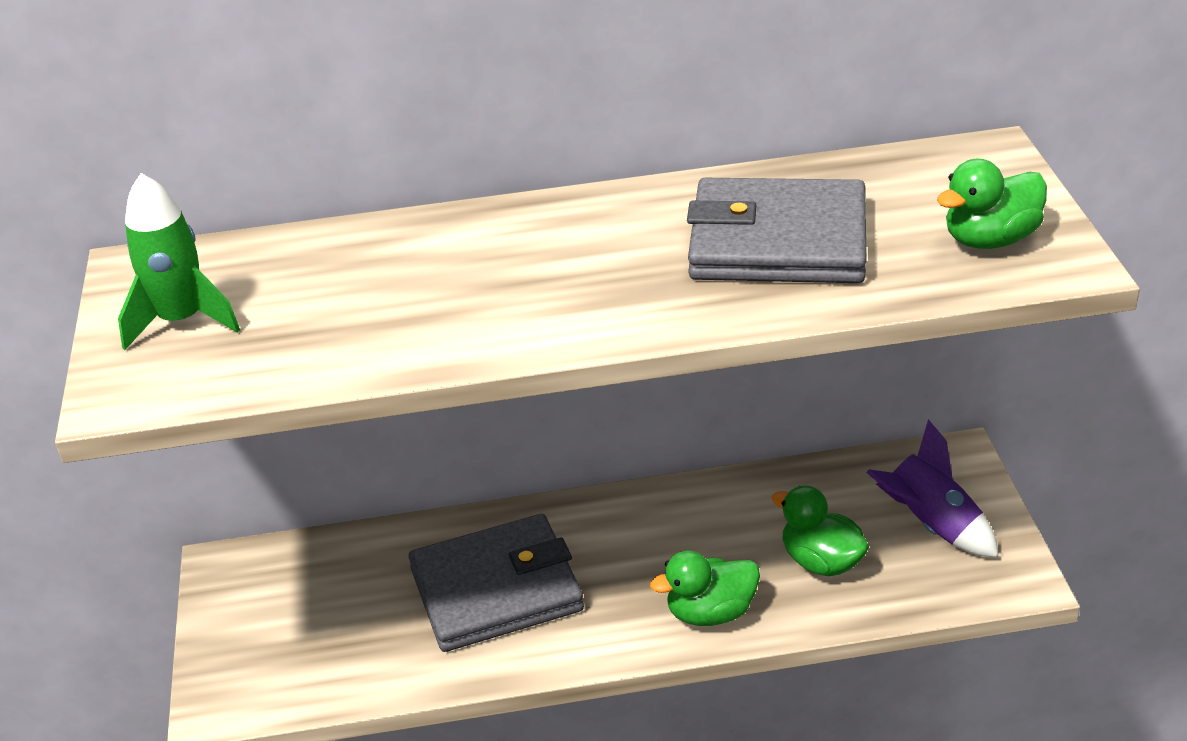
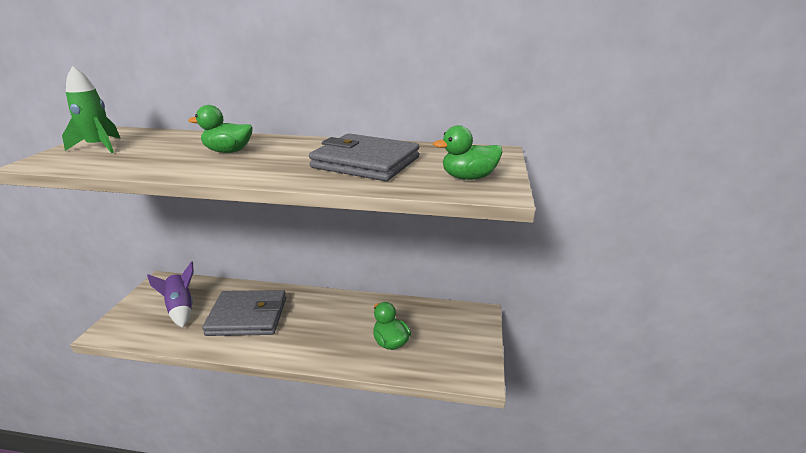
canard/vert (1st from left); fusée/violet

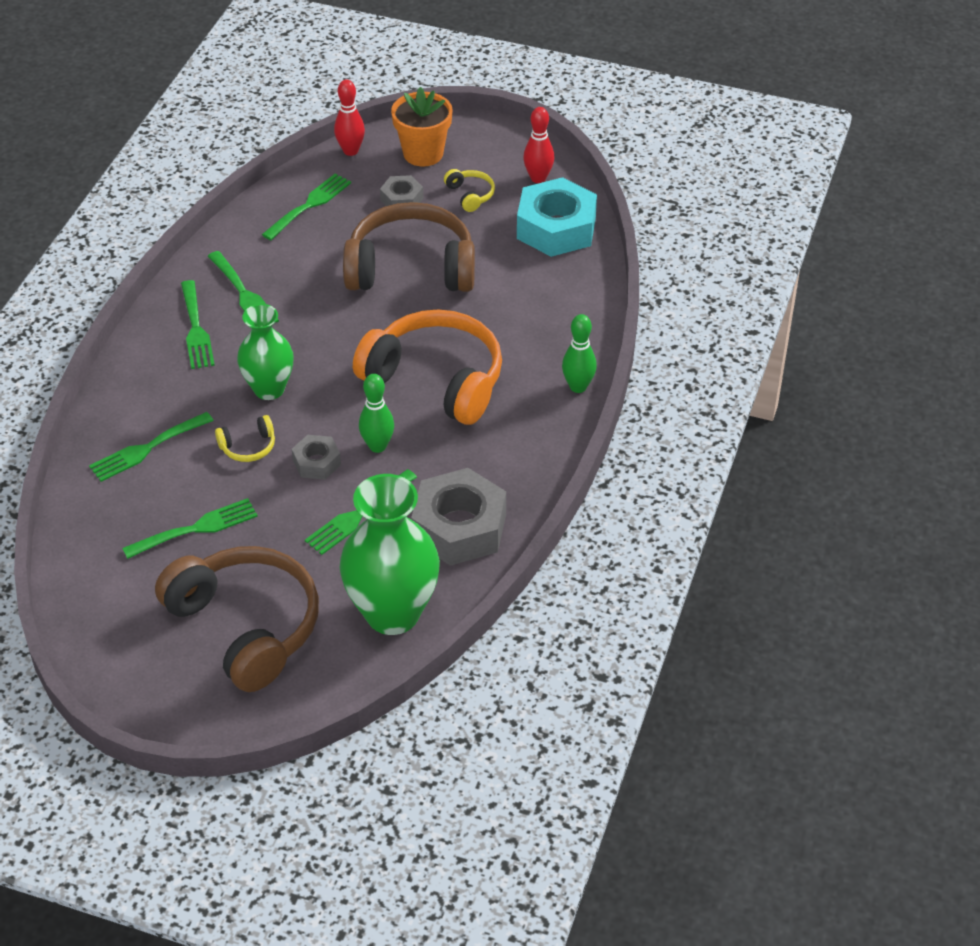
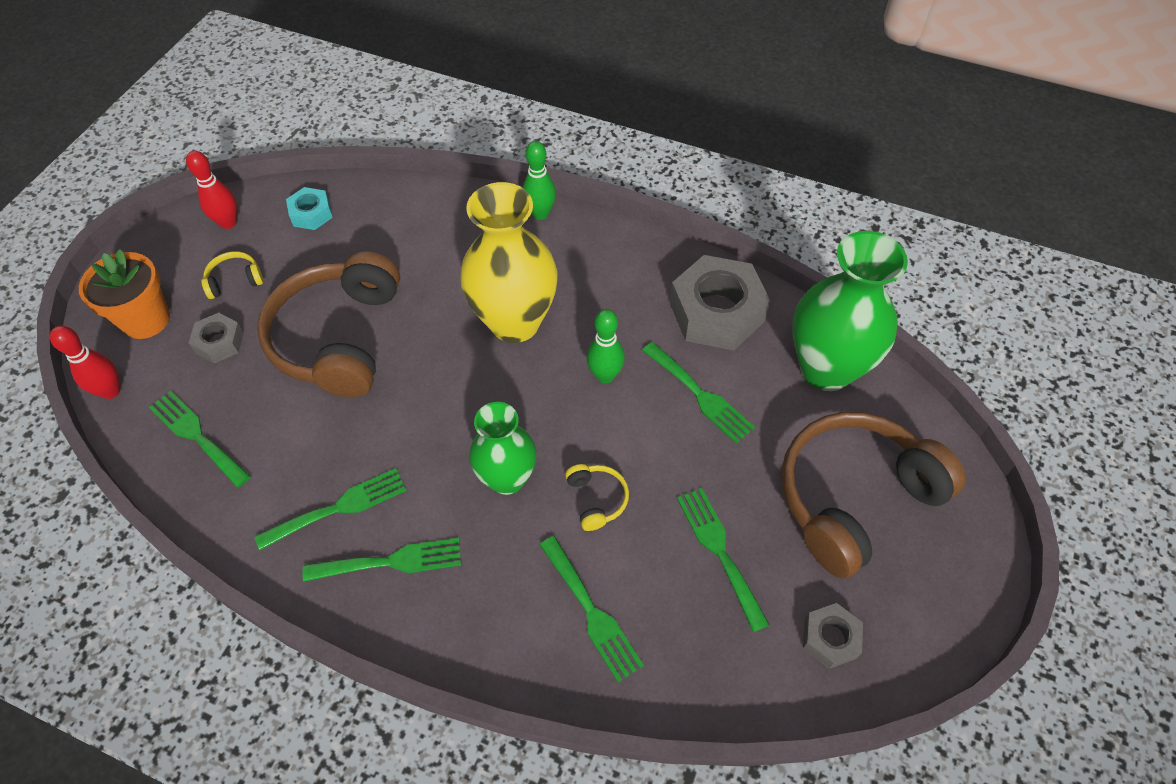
écrou/gris (3rd from left); vase/jaune; écrou/turquoise

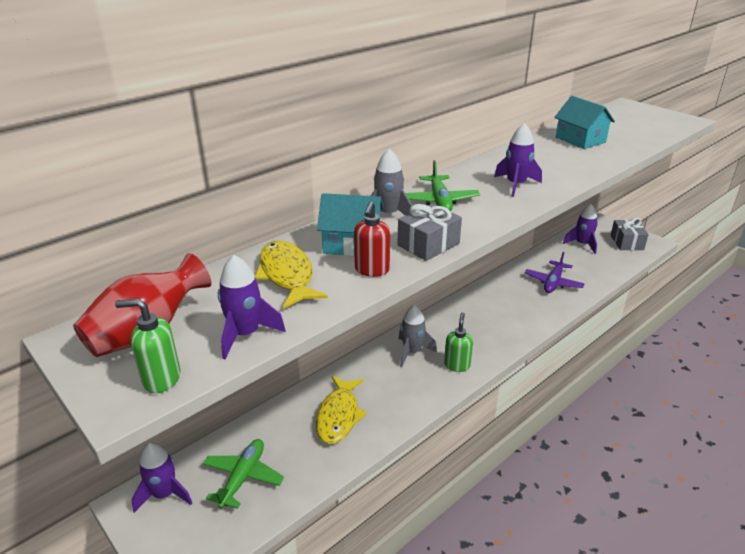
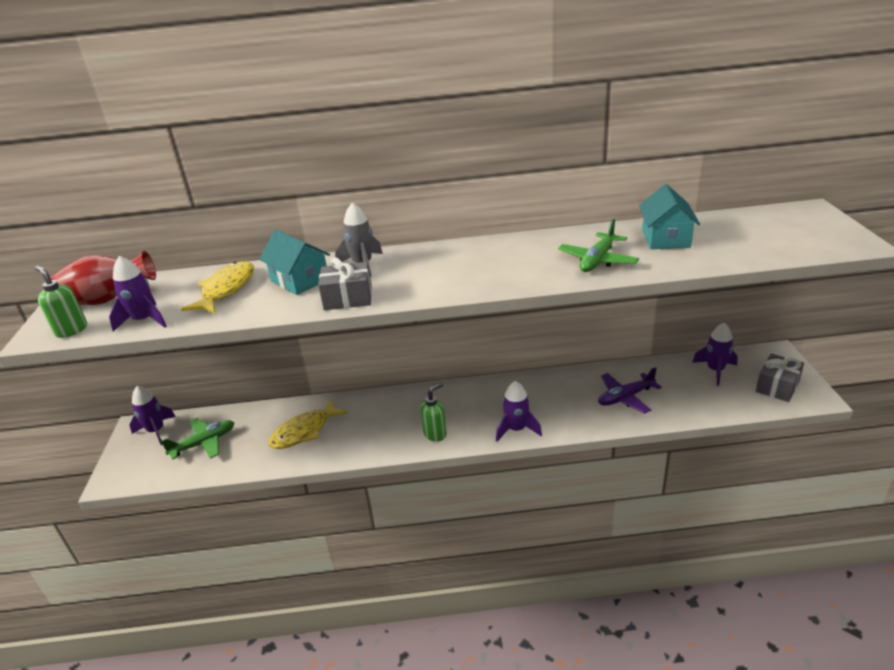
distributeur de savon/rouge; fusée/gris (2nd from left in the first image); avion/vert (2nd from left); fusée/violet (3rd from left)

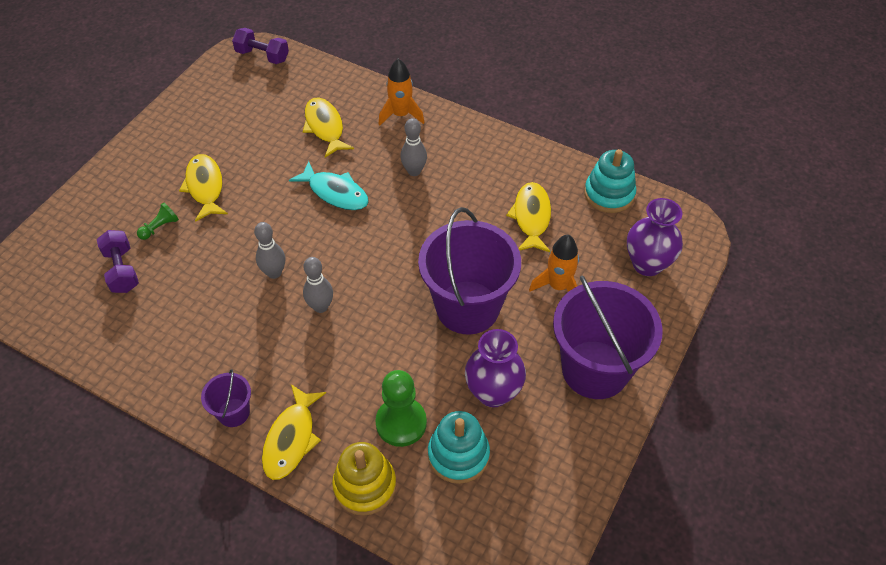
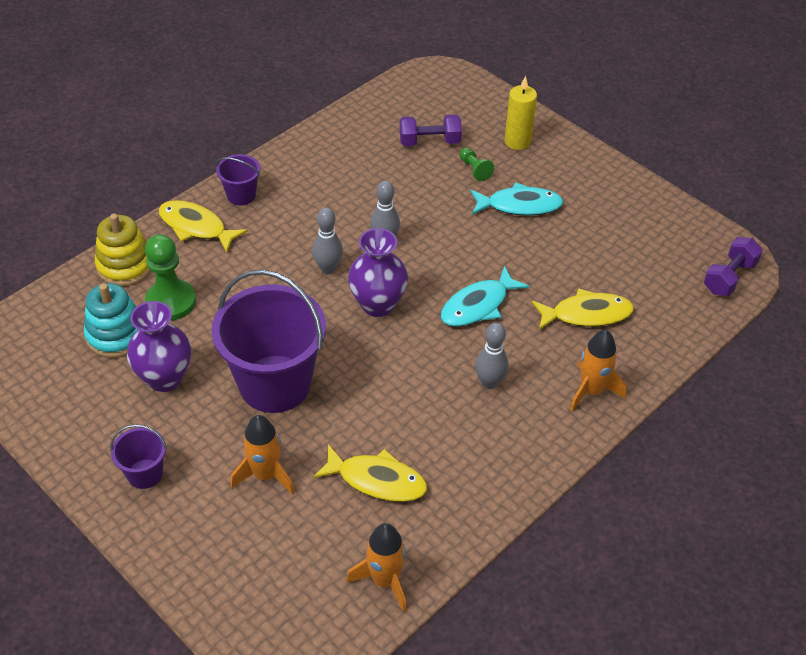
bougie/jaune; vase/violet (2nd from left); fusée/orange (2nd from left); poisson/turquoise (2nd from left); seau/violet (1st from left)

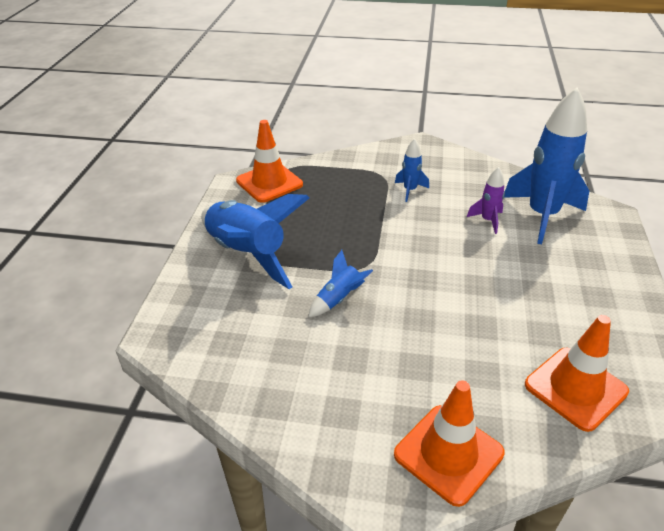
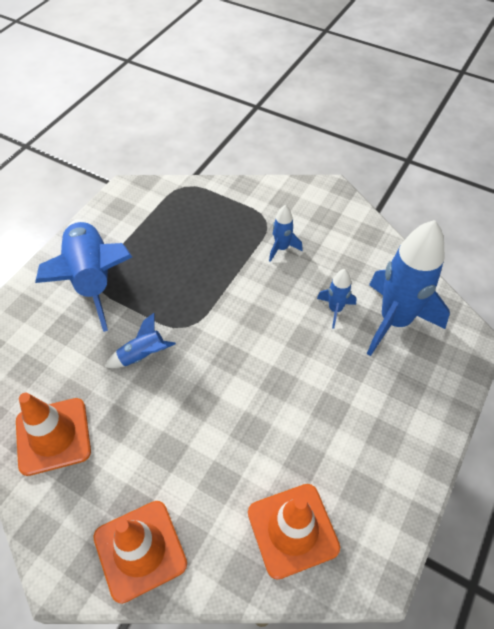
cône de chantier/orange (1st from left); fusée/bleu (4th from left)

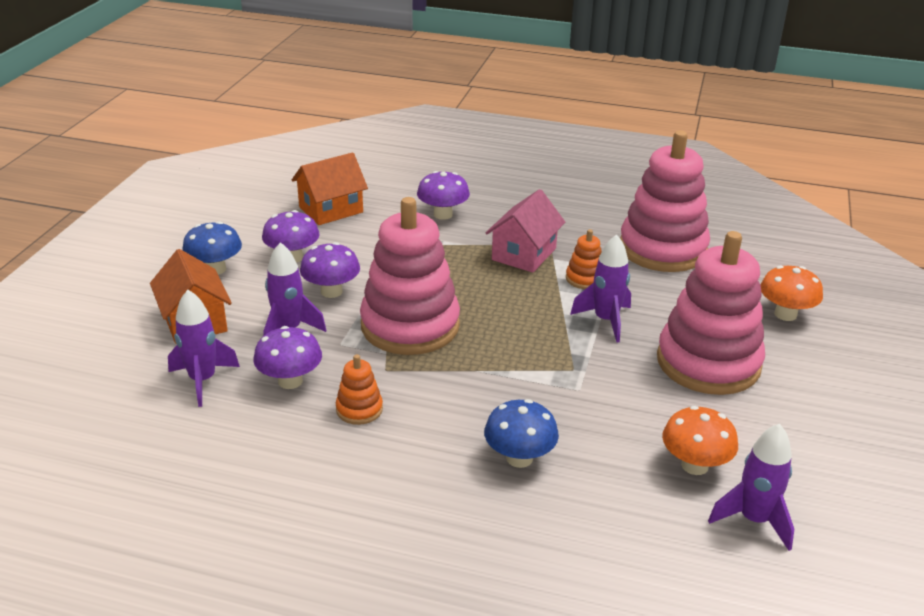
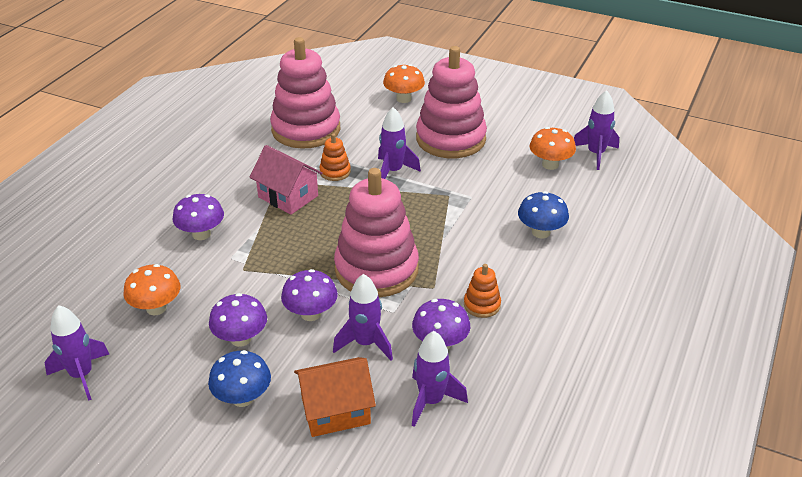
fusée/violet (1st from left); champignon/orange (1st from left)

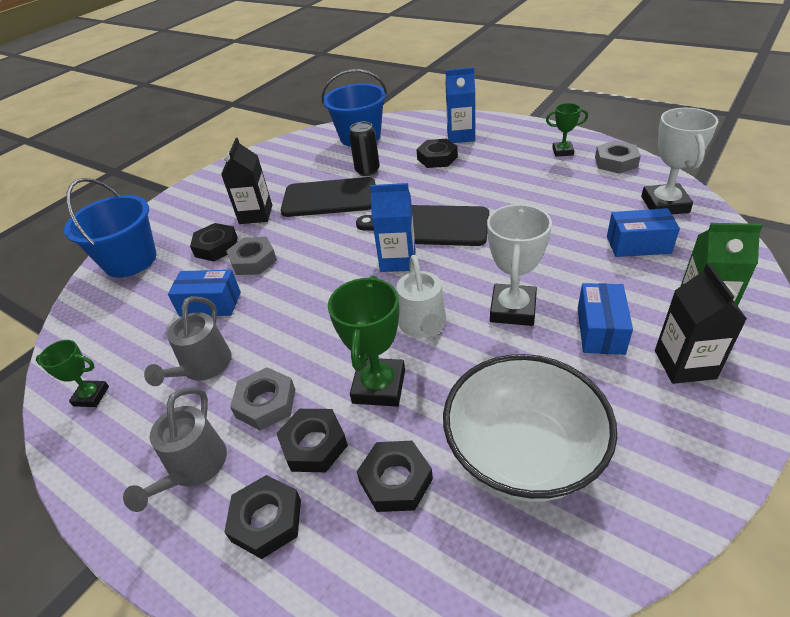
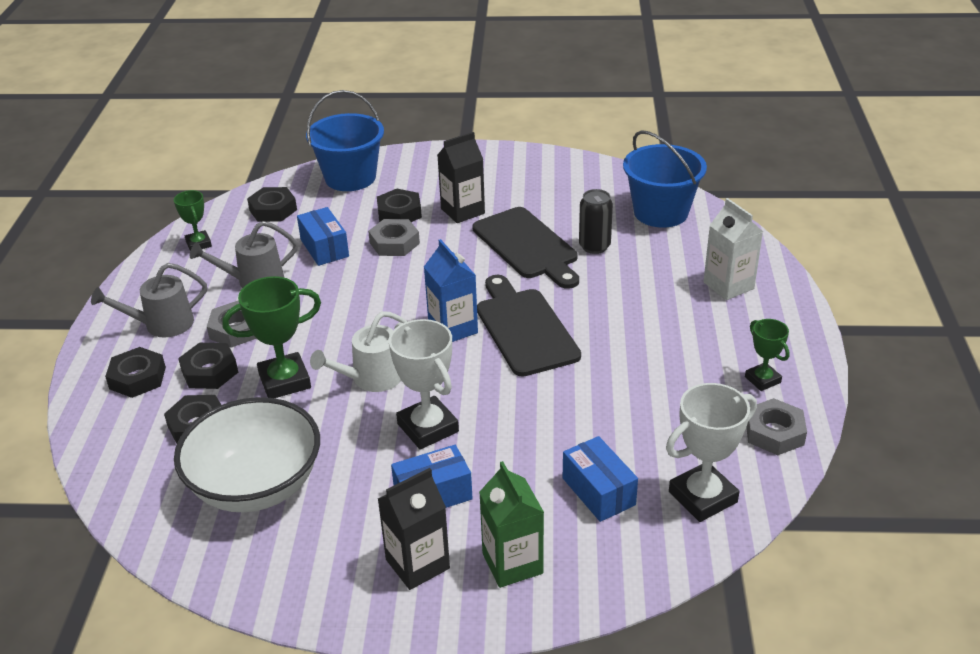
écrou/noir (4th from left); brique de lait/blanc; trophée/blanc (1st from left)

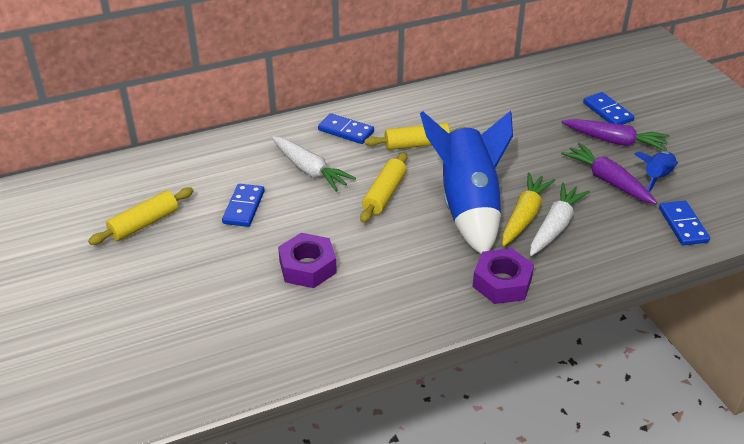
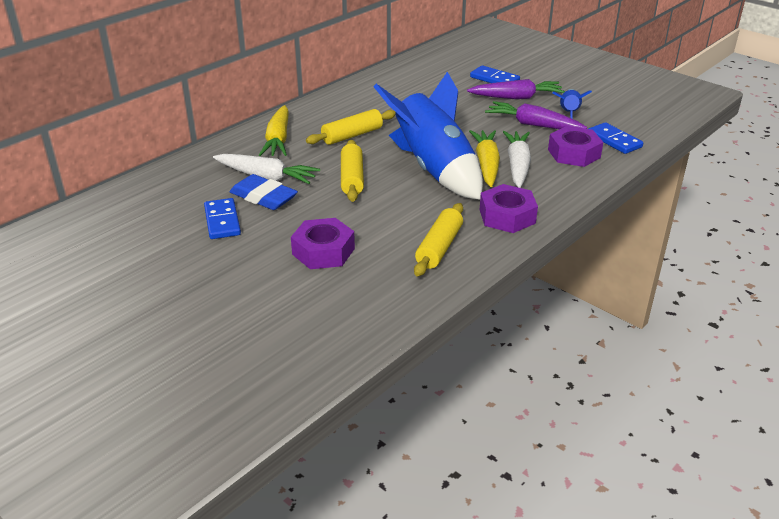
gomme/bleu; écrou/violet (3rd from left); rouleau à pâtisserie/jaune (3rd from left); carotte/jaune (1st from left)

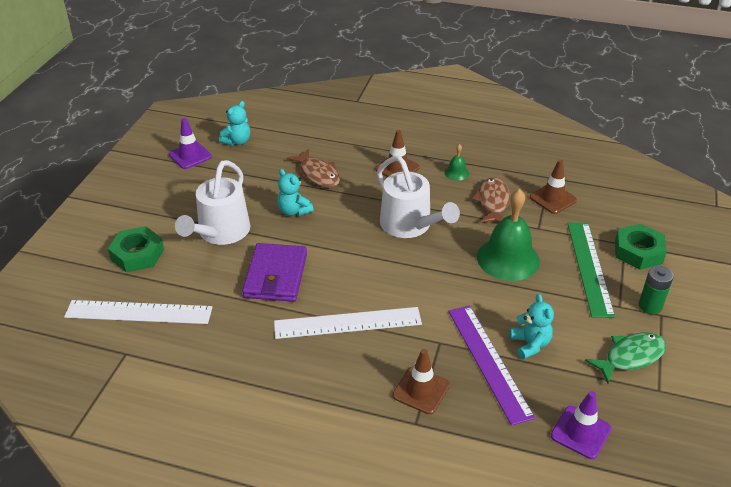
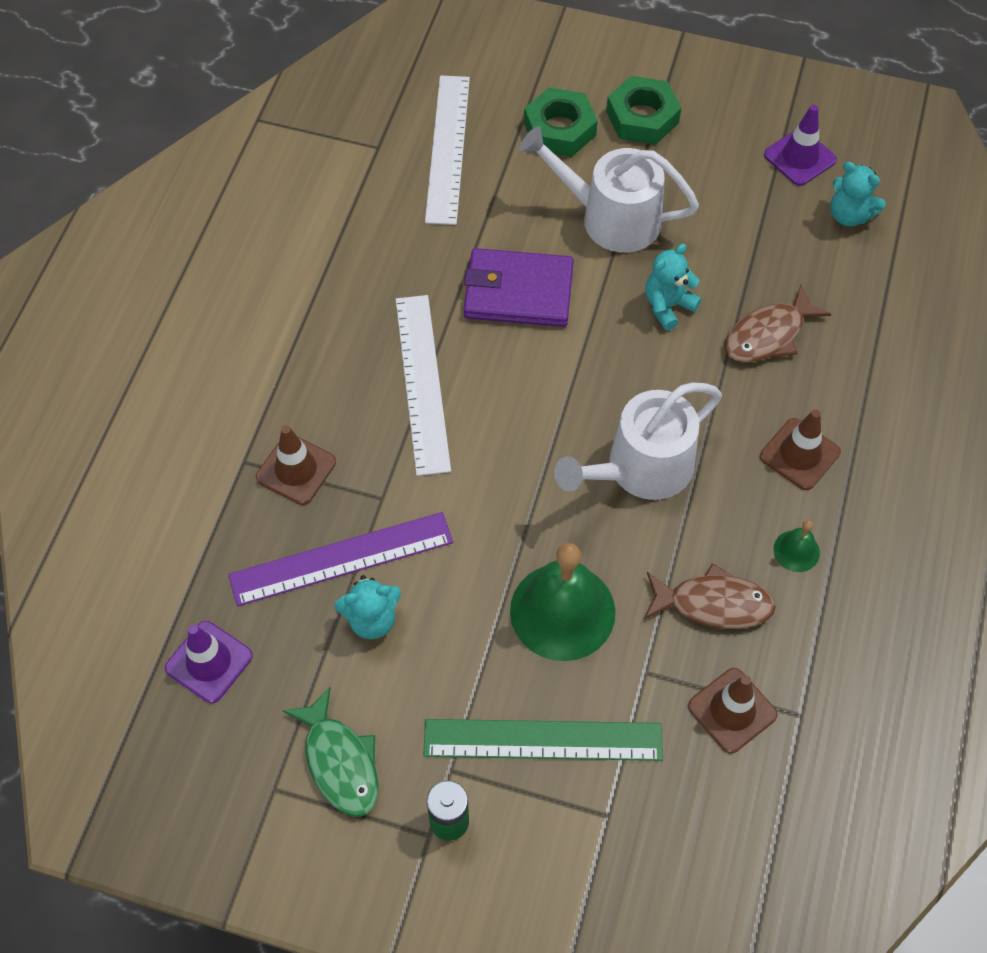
écrou/vert (2nd from left)

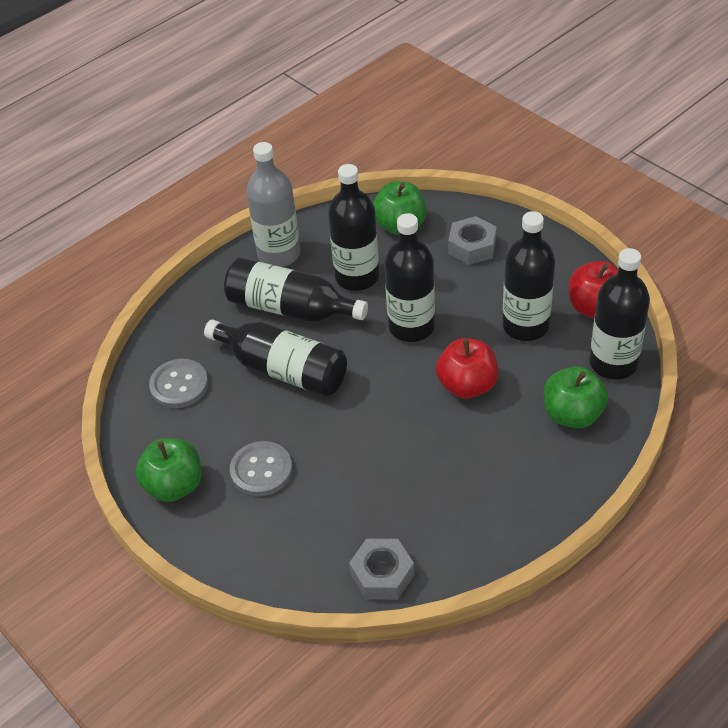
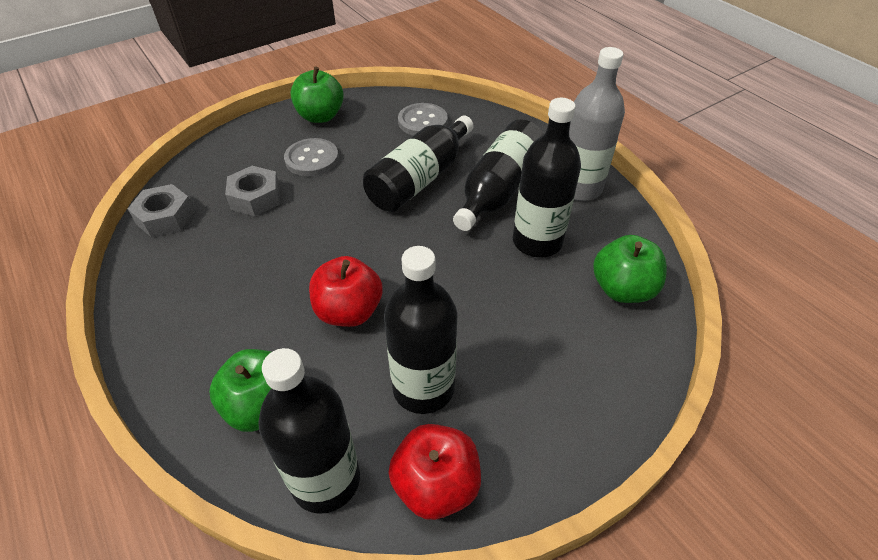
bouteille/noir (4th from left in the first image); écrou/gris (2nd from left)

